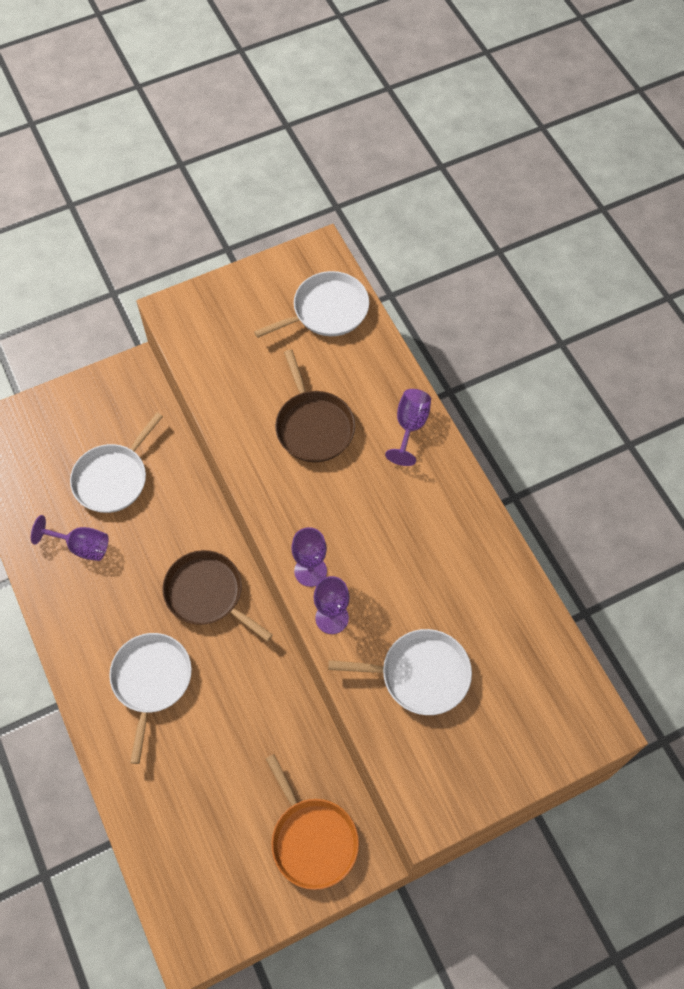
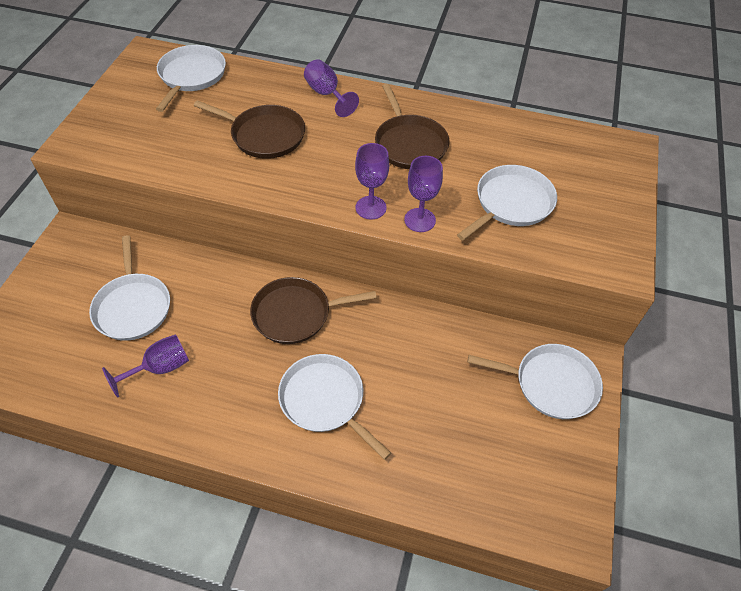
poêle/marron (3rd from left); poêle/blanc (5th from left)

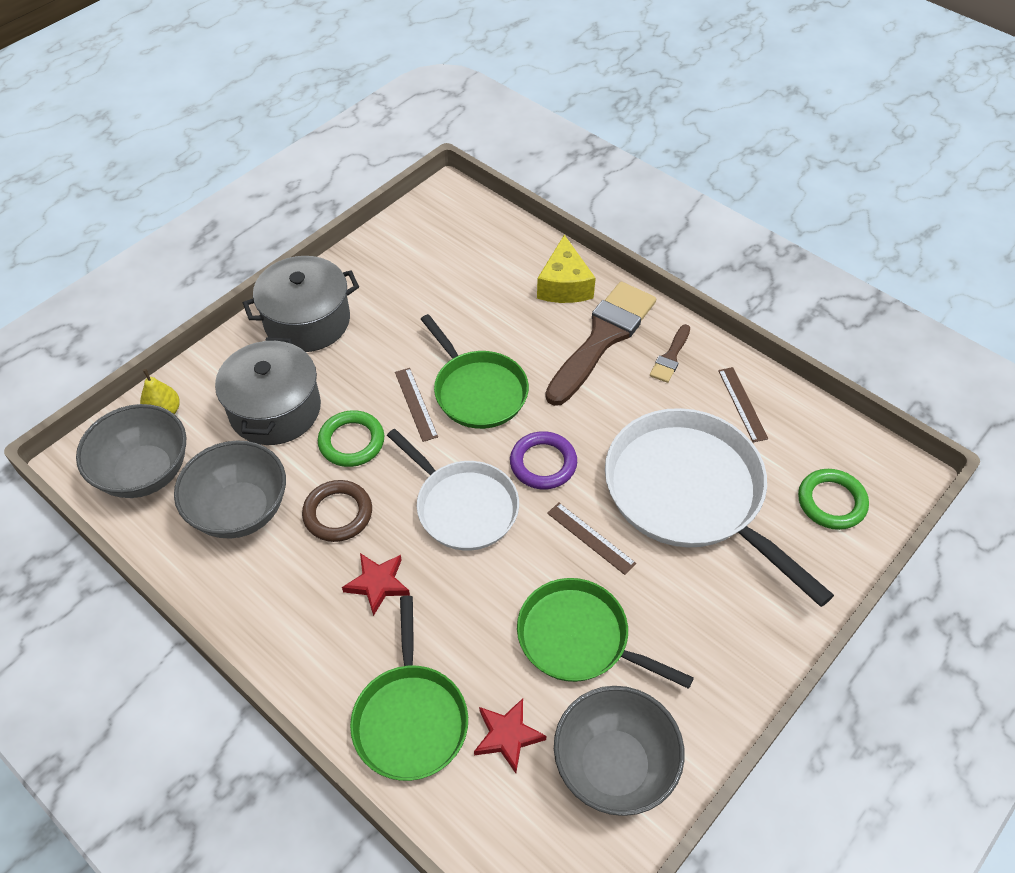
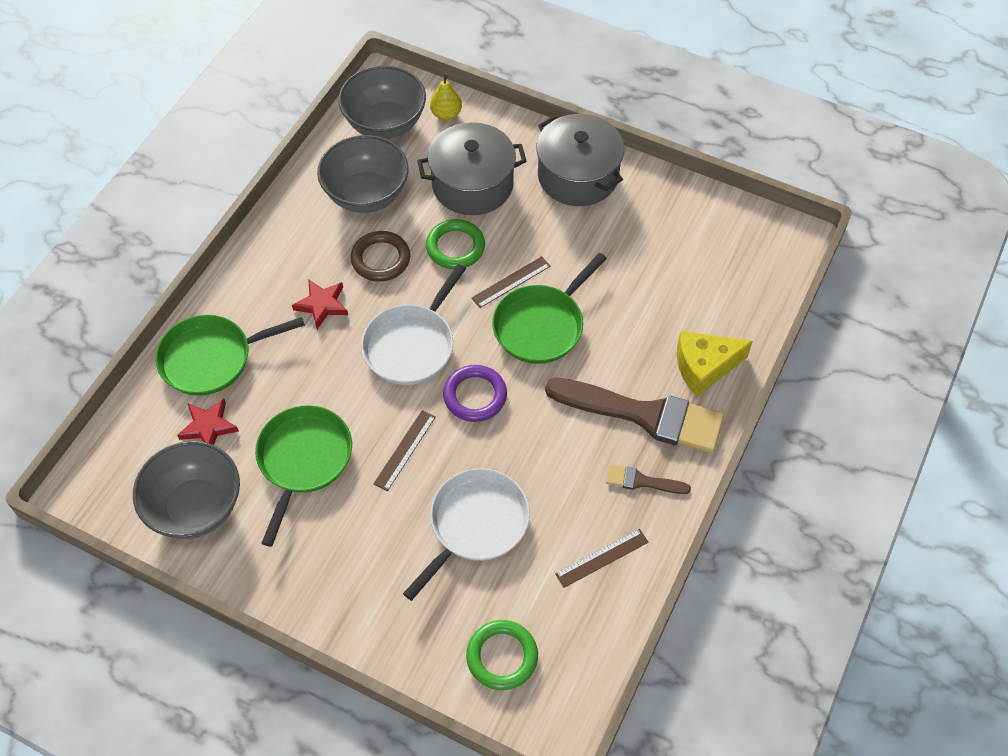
poêle/blanc (2nd from left)

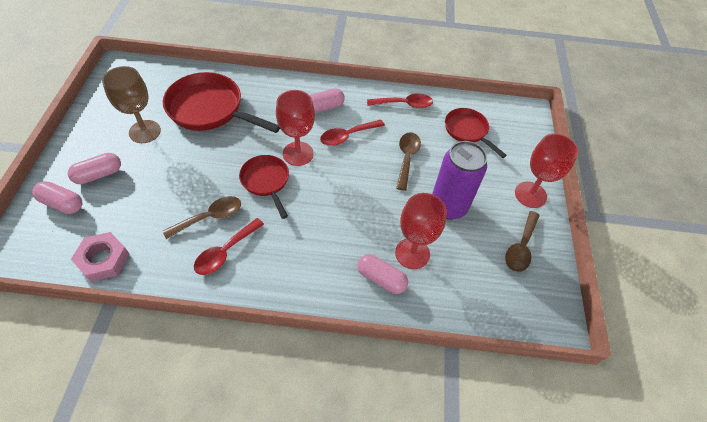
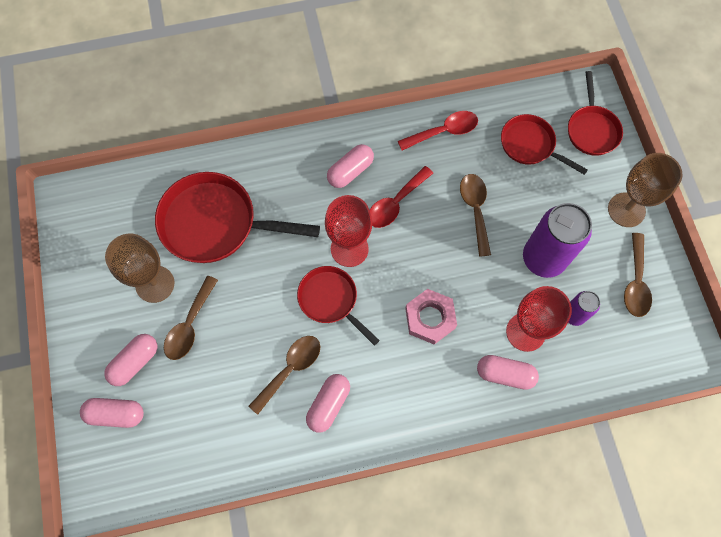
cuillère/marron (1st from left); poêle/rouge (4th from left); canette/violet (2nd from left); écrou/rose; gélule/rose (3rd from left); verre à pied/marron (2nd from left)

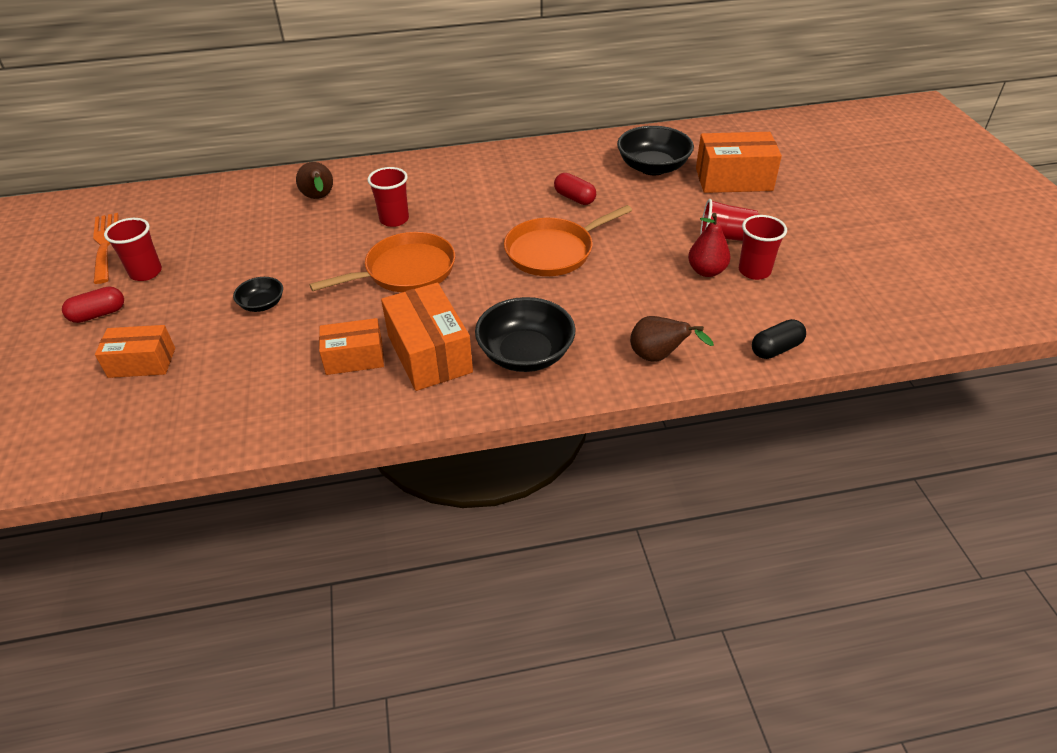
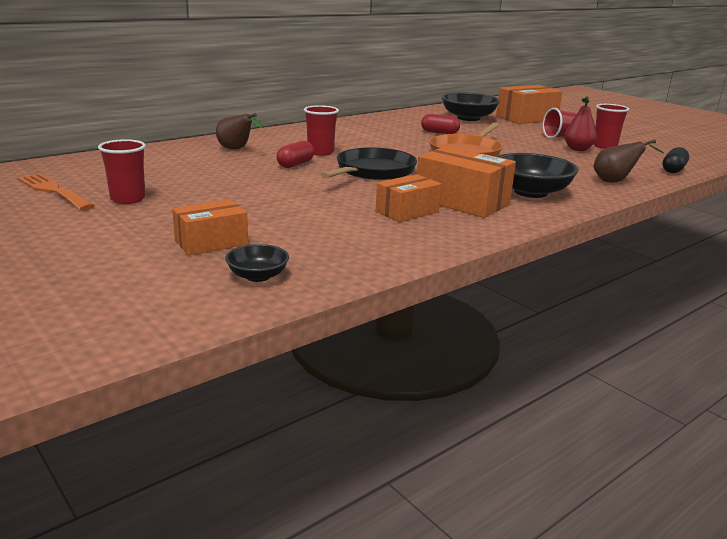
gélule/rouge (1st from left); bol/noir (1st from left); poêle/noir

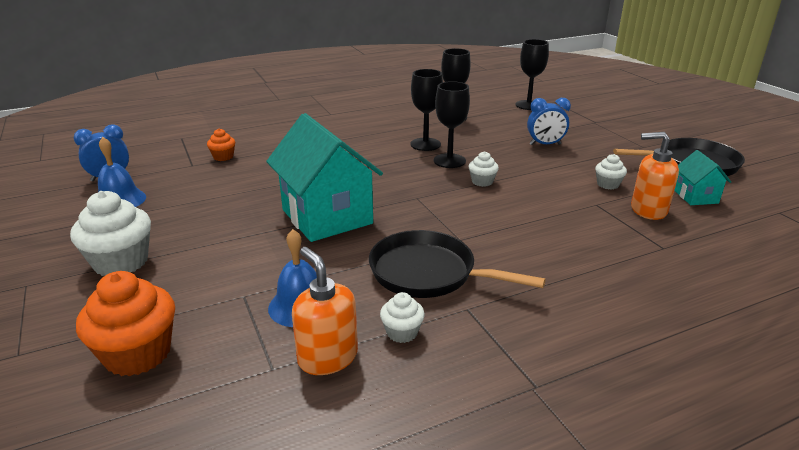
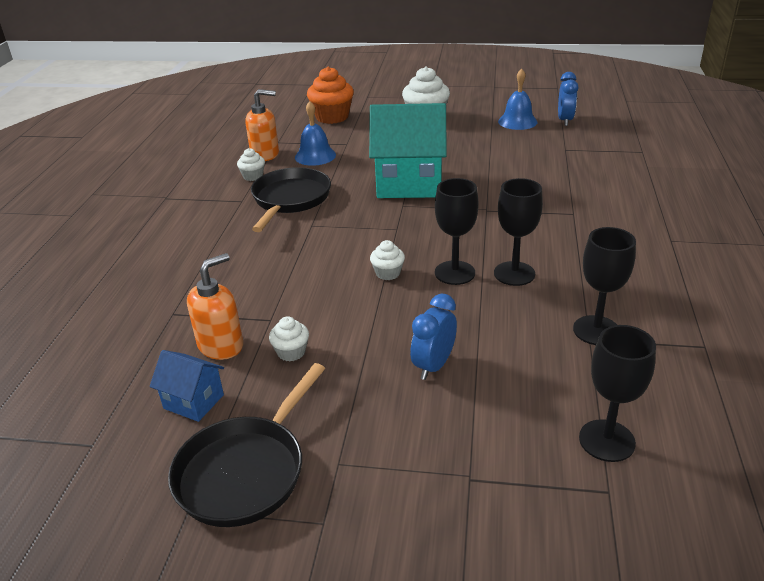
muffin/orange (2nd from left in the first image); maison/bleu; poêle/noir (2nd from left)

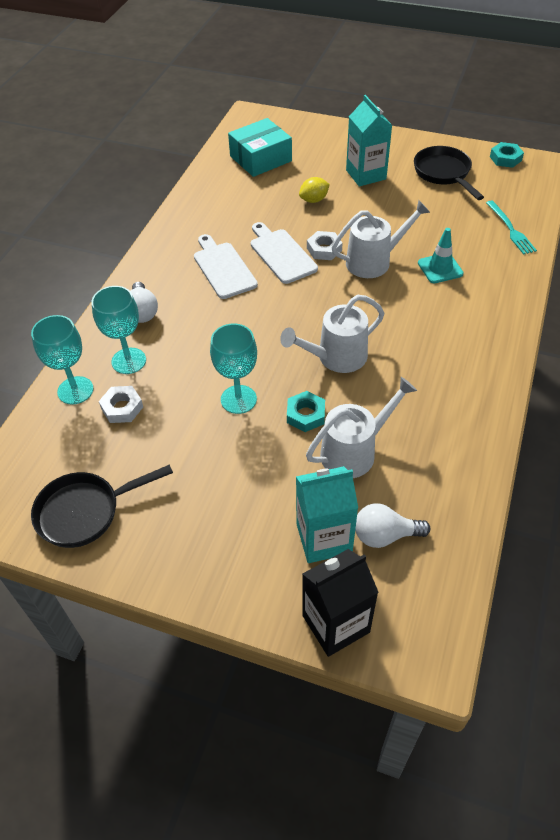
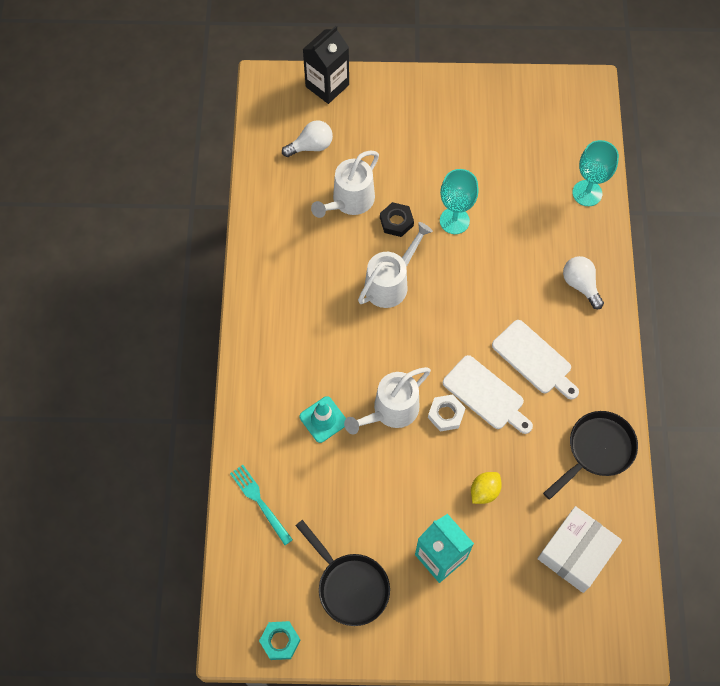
verre à pied/turquoise (2nd from left in the first image); écrou/blanc (1st from left in the first image); brique de lait/turquoise (1st from left in the first image); poêle/noir (2nd from left); boîte/blanc; écrou/noir

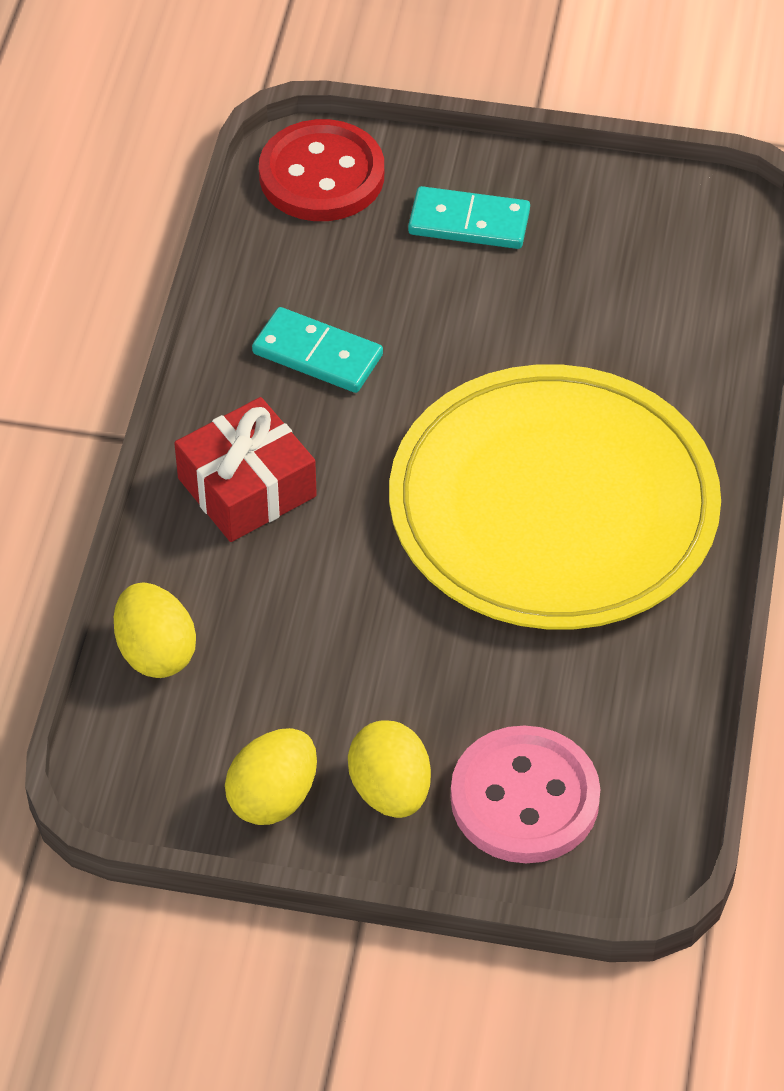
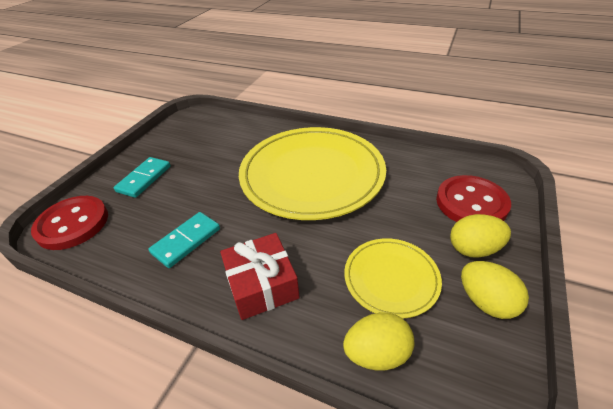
assiette/jaune (2nd from left); bouton/rouge (2nd from left)

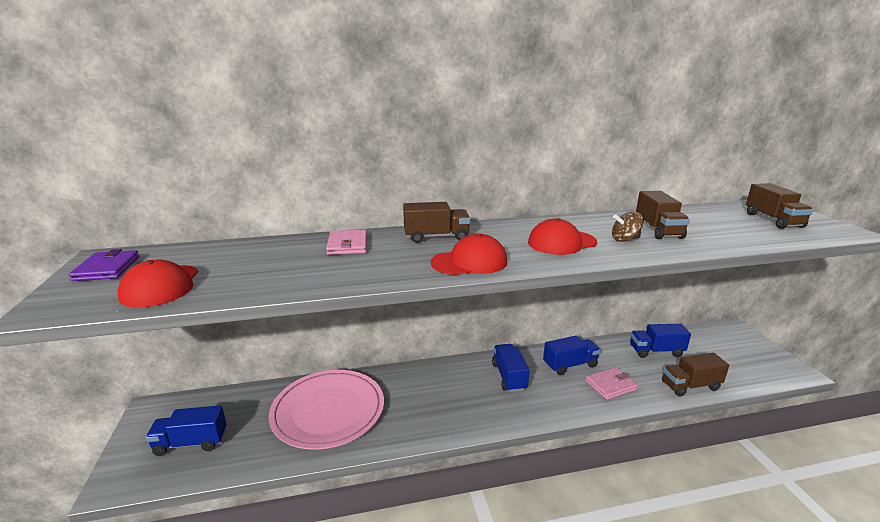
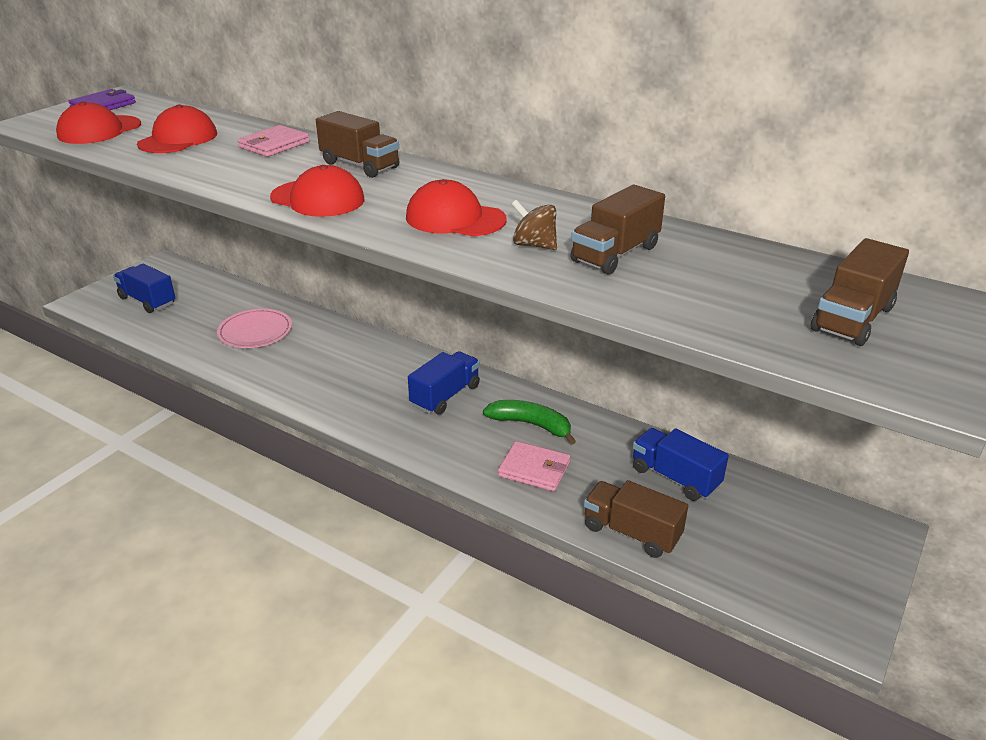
casquette/rouge (2nd from left); banane/vert; assiette/rose

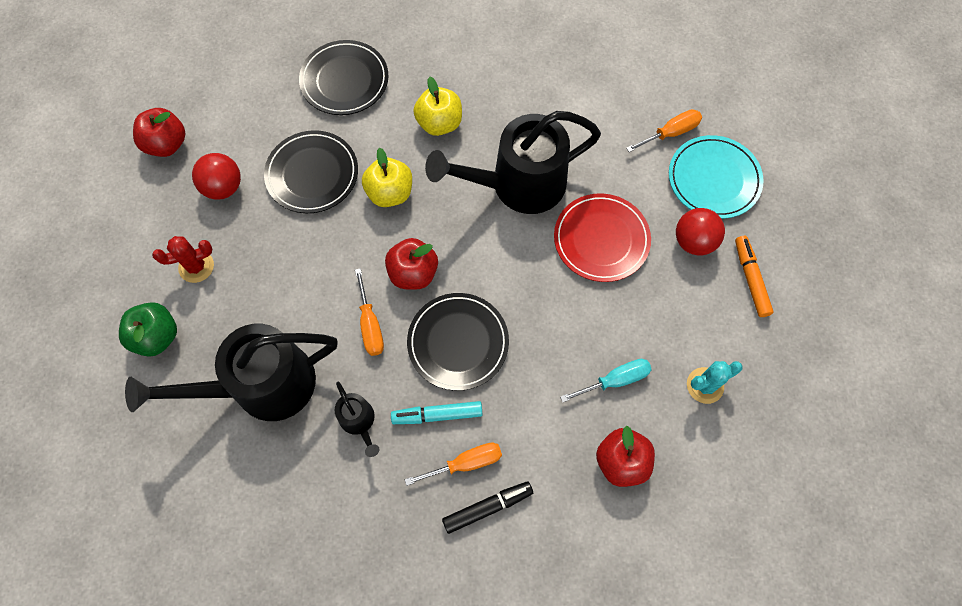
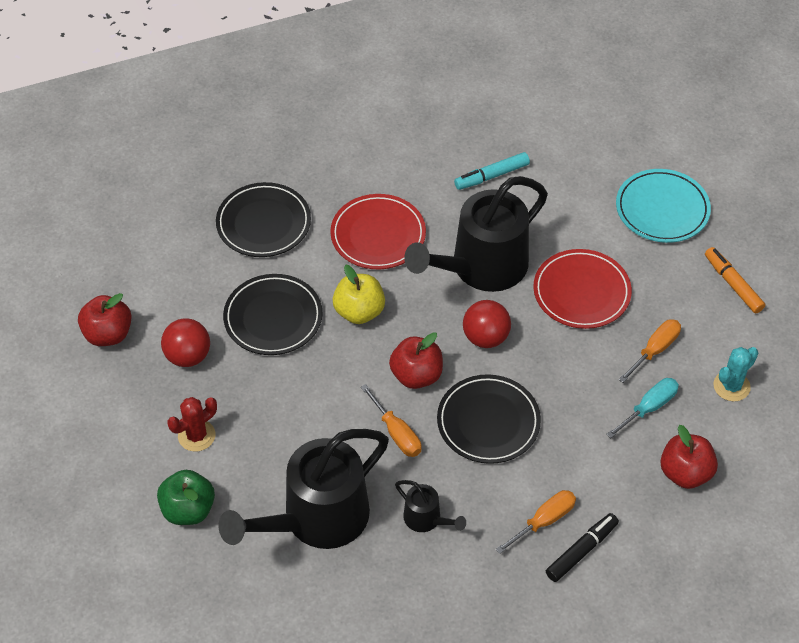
feutre/turquoise; tournevis/orange (3rd from left); balle/rouge (2nd from left); assiette/rouge (1st from left)

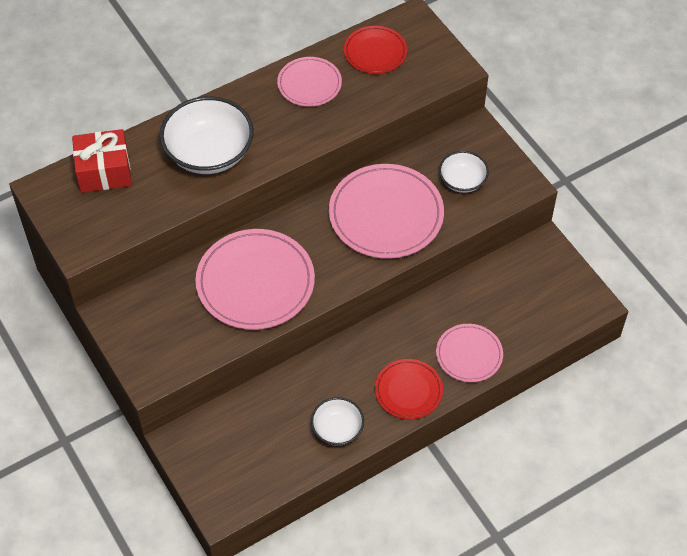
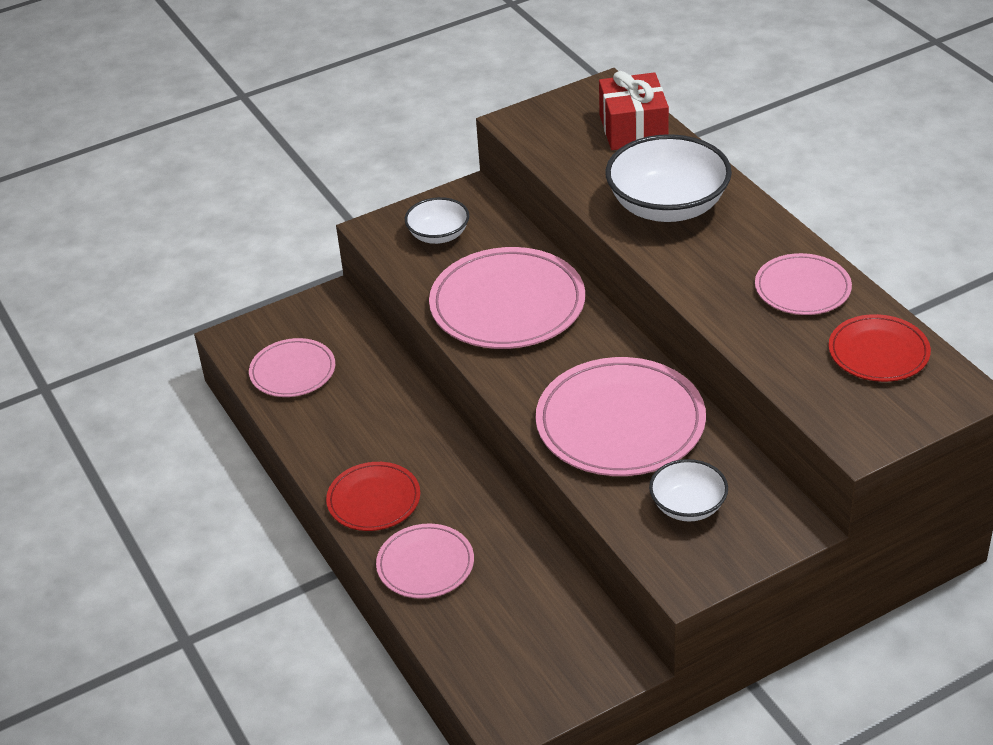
assiette/rose (1st from left); bol/blanc (1st from left)

